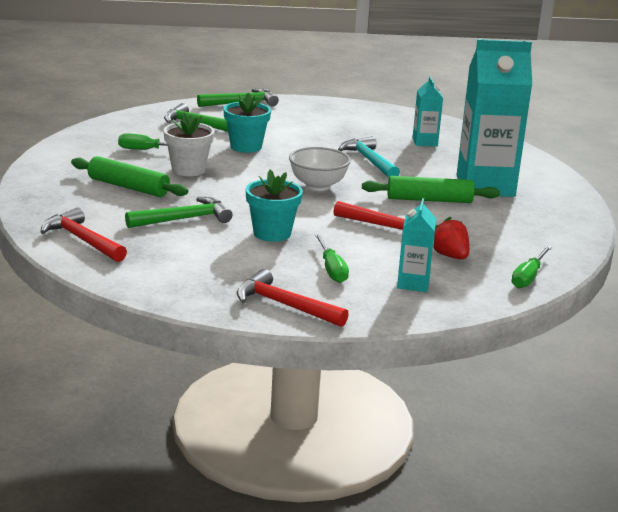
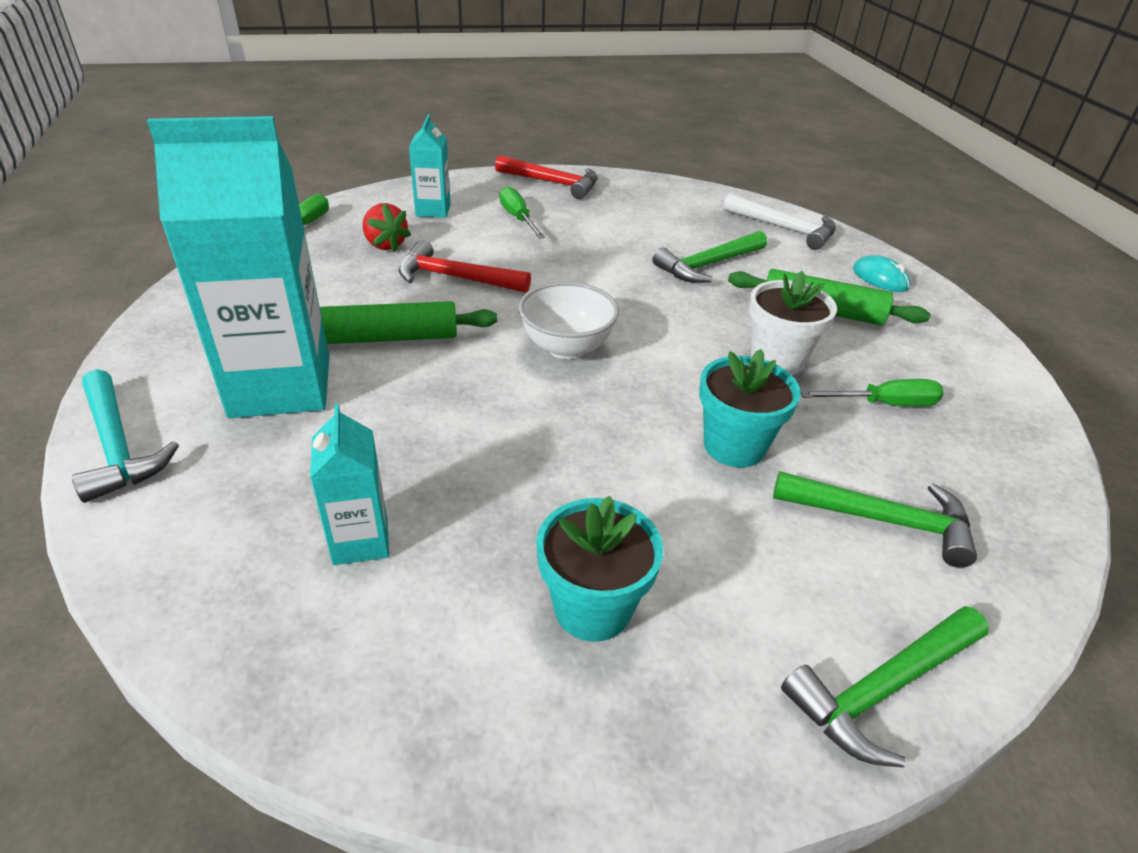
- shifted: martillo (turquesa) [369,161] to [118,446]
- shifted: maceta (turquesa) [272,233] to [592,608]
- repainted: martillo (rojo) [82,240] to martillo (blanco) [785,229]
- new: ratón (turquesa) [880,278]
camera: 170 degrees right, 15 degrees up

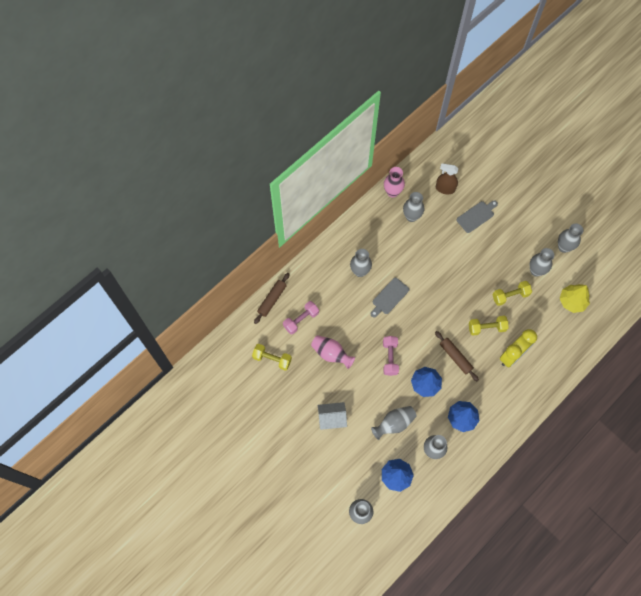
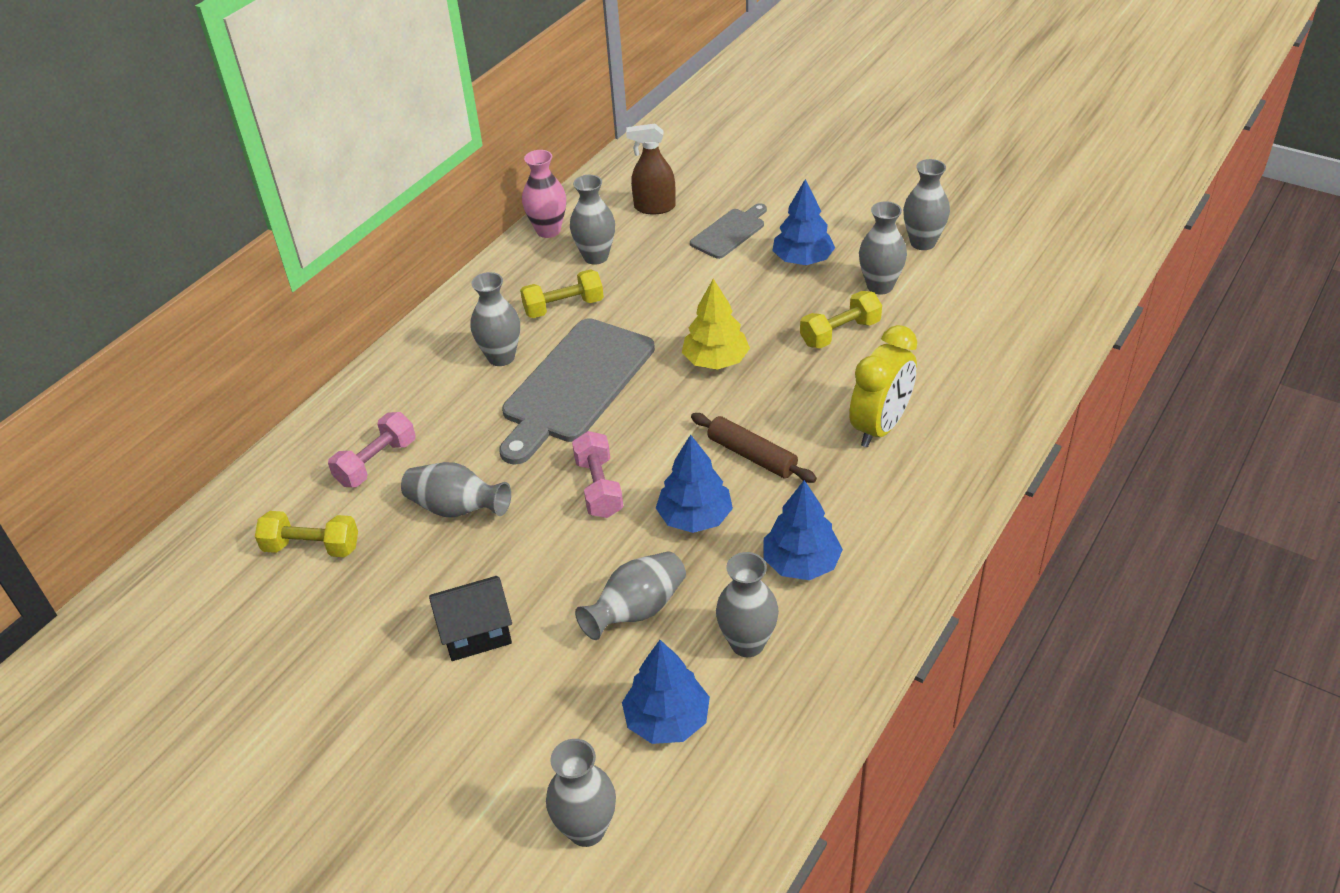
- gone: rodillo (marrón) [272,300]
- scaled: tabla de cortar (gris) [389,297] = [575,385] x1.93
- shifted: árbol (amarillo) [572,301] to [715,361]
- shifted: mancuerna (amarillo) [486,328] to [563,307]
- repainted: florero (rosa) [331,354] to florero (gris) [456,508]
- repainted: casa (blanco) [332,418] to casa (negro) [476,633]
- new: árbol (azul) [802,260]
camera: 10 degrees left, 25 degrees down

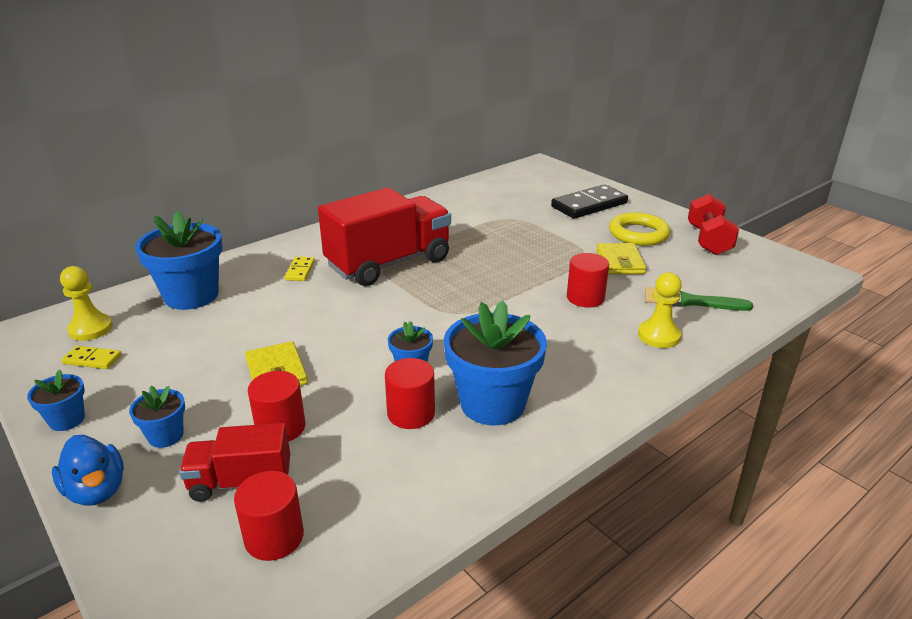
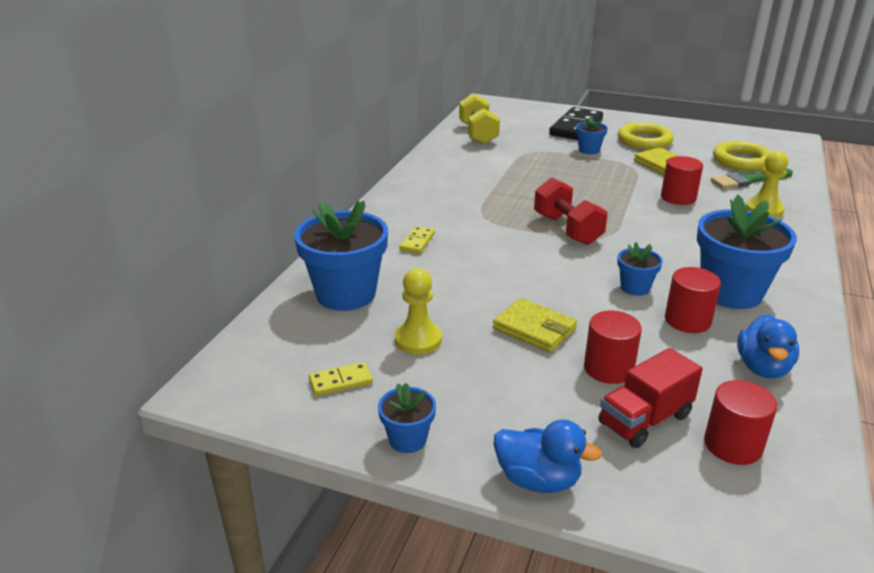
- gone: camión (rojo) [389,263]
- shifted: mancuerna (rojo) [708,240] to [567,229]
- rotated: ficha de dominó (amarillo) [300,271] = [417,242] 45 degrees clockwise
- shifted: peón (amarillo) [90,329] to [418,340]
- shifted: maceta (azul) [165,436] to [589,150]
- new: mancuerna (amarillo) [478,134]
- new: anillo (amarillo) [741,161]
- new: pato (azul) [762,368]
camera: 30 degrees left, 0 degrees up

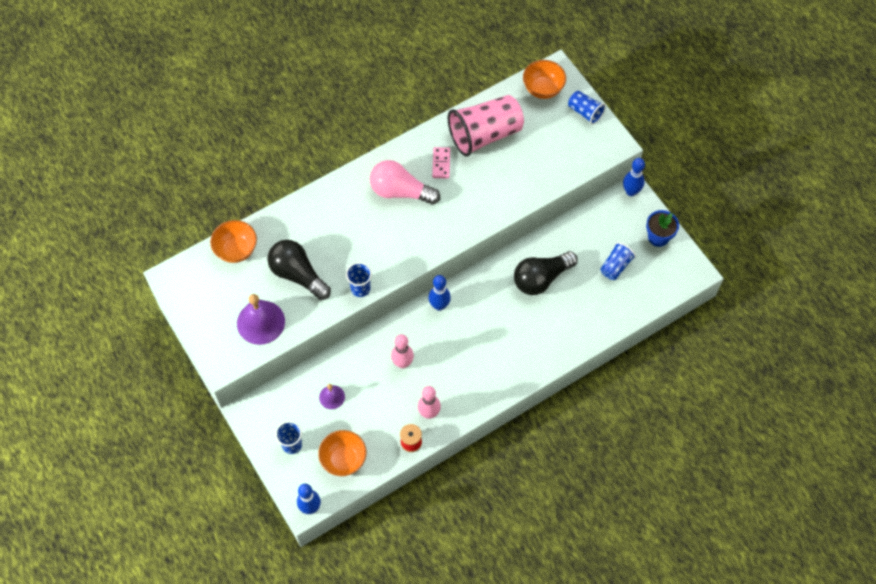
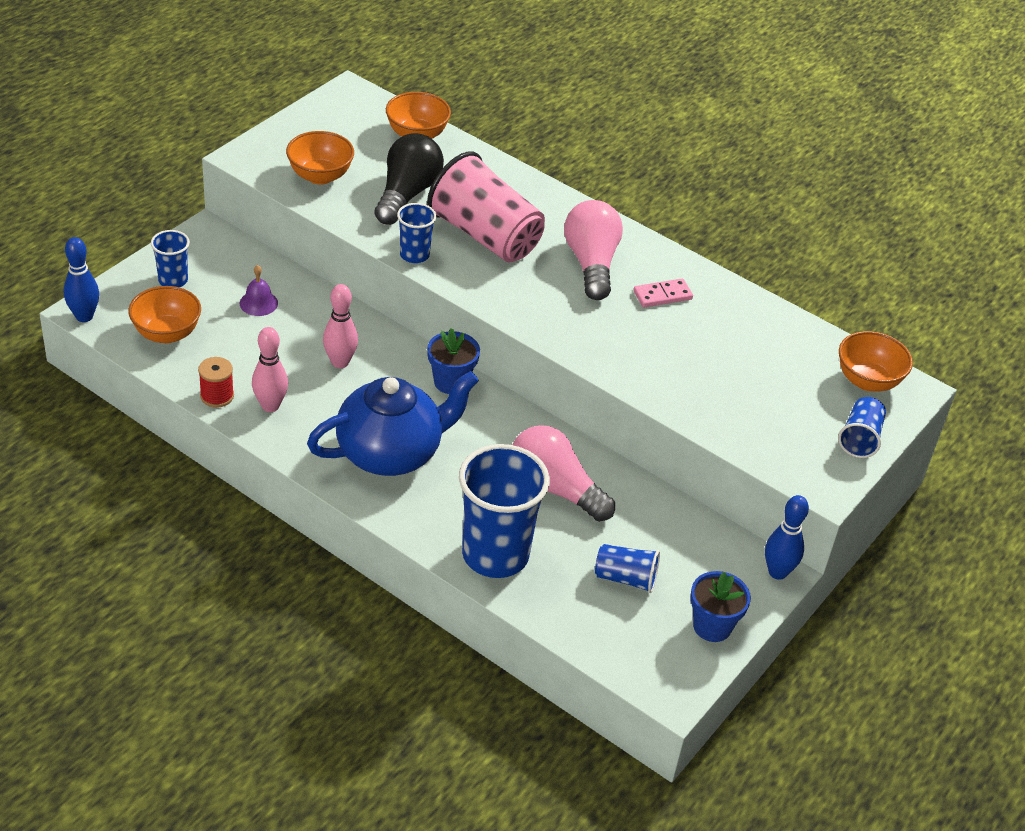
- shifted: vaso (rosa) [485,135] to [485,236]
- repainted: bombilla (negro) [541,278] to bombilla (rosa) [554,488]
- swapped: bolo (azul) [439,305] to maceta (azul) [451,382]
- swapped: campana (morado) [260,322] to cuenco (naranja) [320,176]
- new: tetera (azul) [391,453]
- new: vaso (azul) [495,555]
camera: 65 degrees right, 20 degrees down

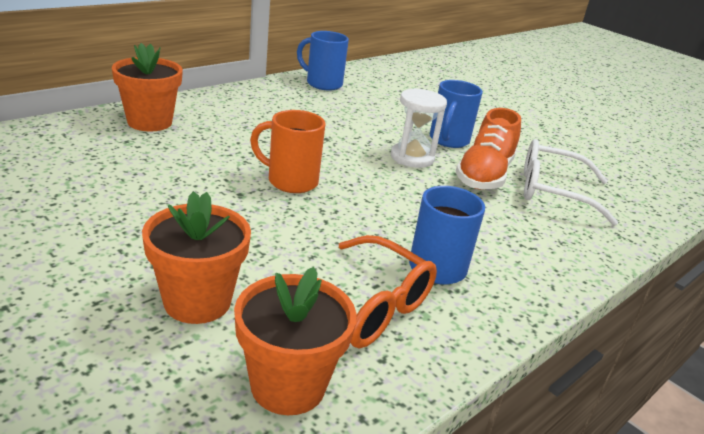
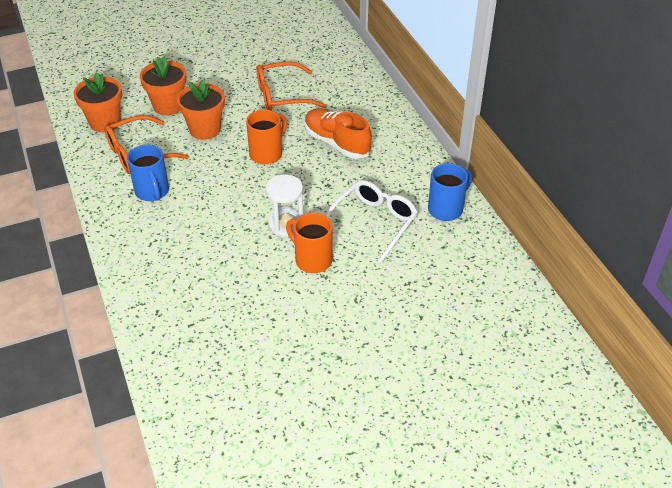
- shifted: maceta (naranja) [149,122] to [205,129]
- repainted: taza (azul) [448,140] to taza (naranja) [312,260]
- shifted: zapato (naranja) [484,175] to [336,143]
- shifted: gafas (blanco) [552,191] to [373,223]
- new: gafas (naranja) [281,96]
camera: 115 degrees right, 15 degrees up

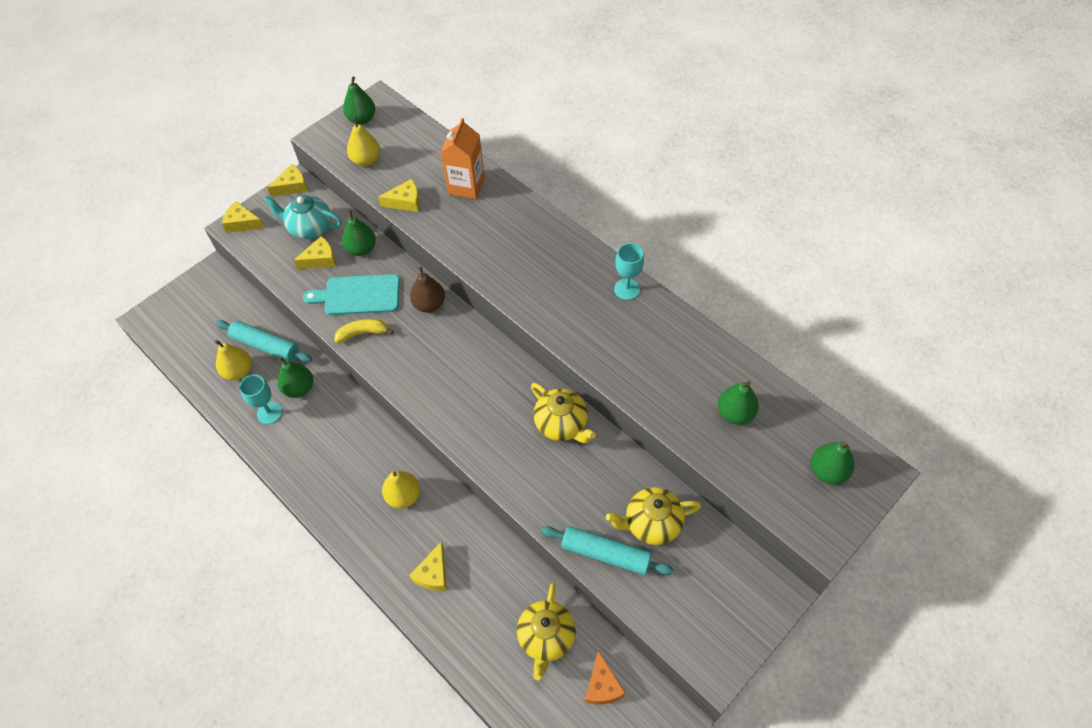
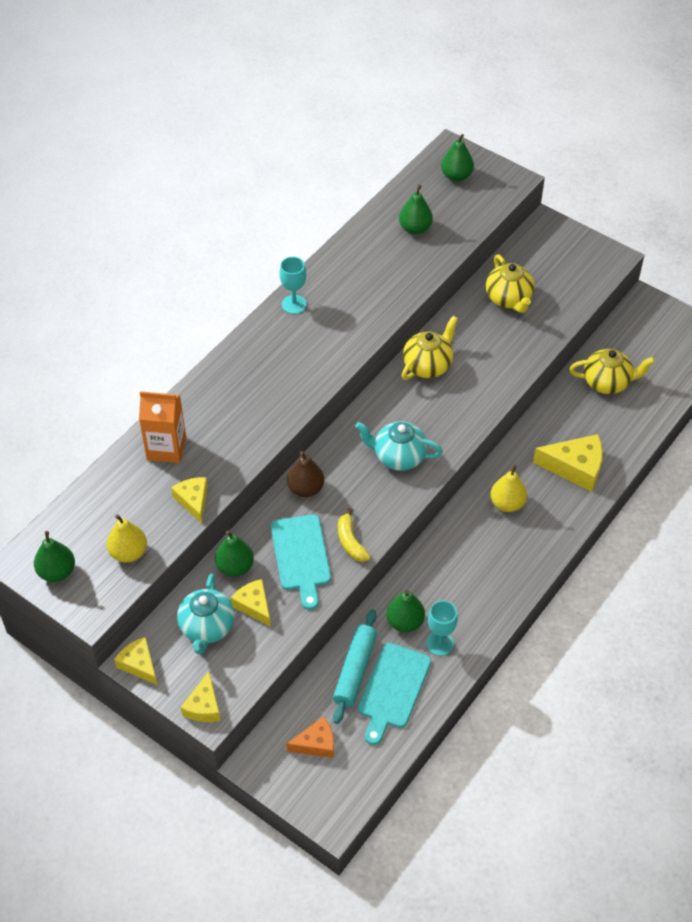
- swapped: pera (amarillo) [238,371] to tabla de cortar (turquesa) [393,689]
- gone: rodillo (turquesa) [605,554]
- scaled: queso (amarillo) [433,573] = [575,467] x1.60
- shifted: queso (naranja) [602,685] to [316,743]
- new: tetera (turquesa) [398,457]
camera: 100 degrees left, 5 degrees down

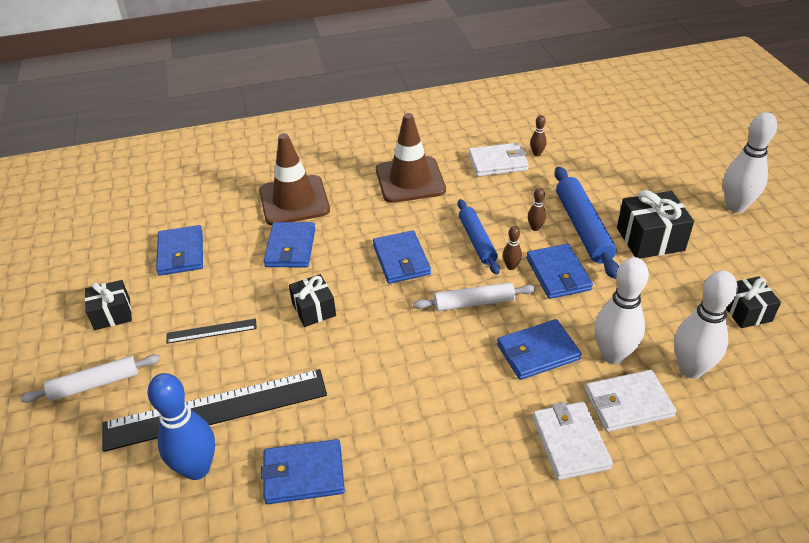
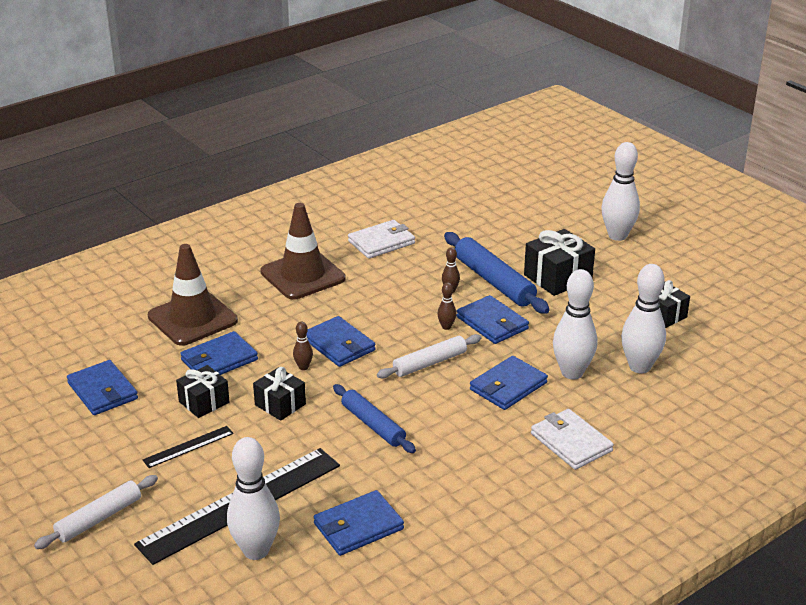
- shifted: bolo (marrón) [537,154] to [303,367]
- shifted: rodillo (azul) [477,241] to [373,425]
- rotated: cartera (azul) [291,248] = [219,360] 75 degrees clockwise
- shifted: regalo (negro) [112,314] to [204,402]
- gone: cartera (blanco) [628,403]
- repainted: bolo (azul) [197,468] to bolo (blanco) [256,550]
camera: 25 degrees left, 10 degrees down

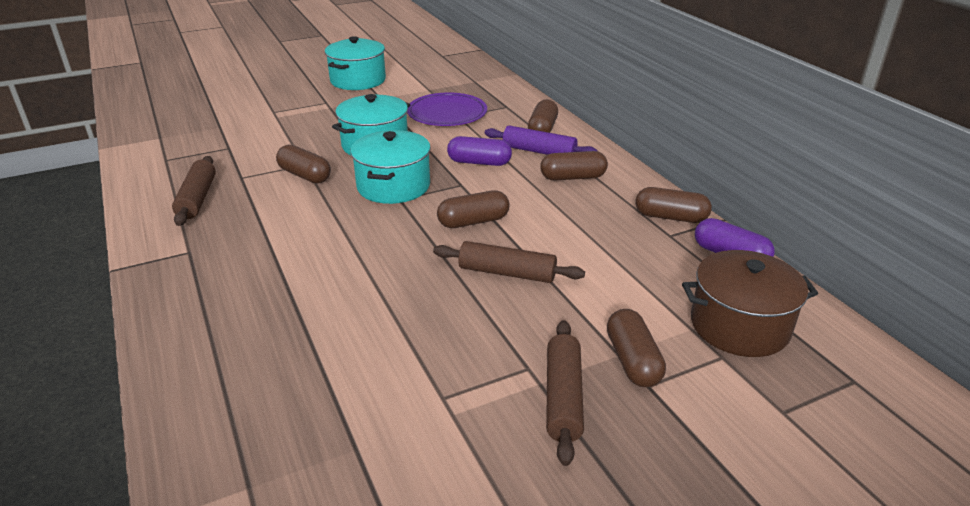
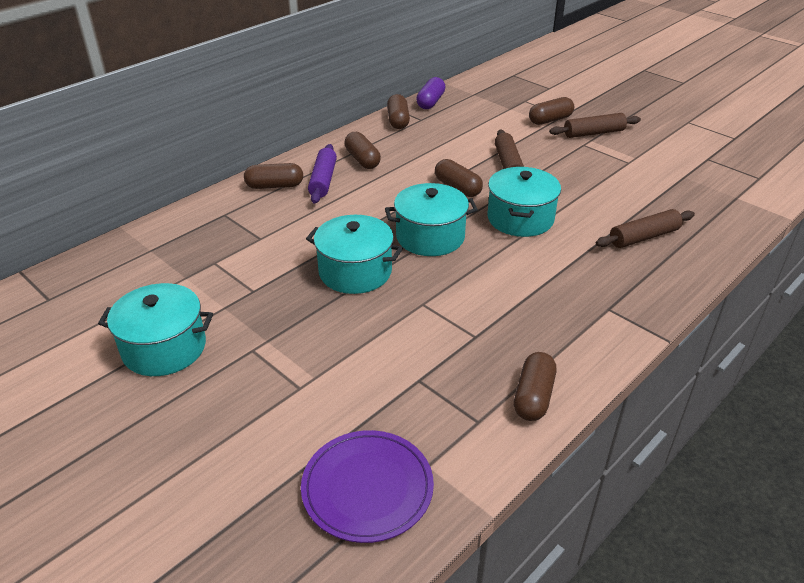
- shifted: plato (morado) [447,113] to [367,488]
- gone: cápsula (morado) [479,162]
- shifted: cápsula (marrón) [305,175] to [533,397]
- shifted: rodillo (marrón) [197,198] to [644,237]
- gone: olla (marrón) [739,325]
- new: olla (turquesa) [520,218]
camera: 110 degrees left, 5 degrees up

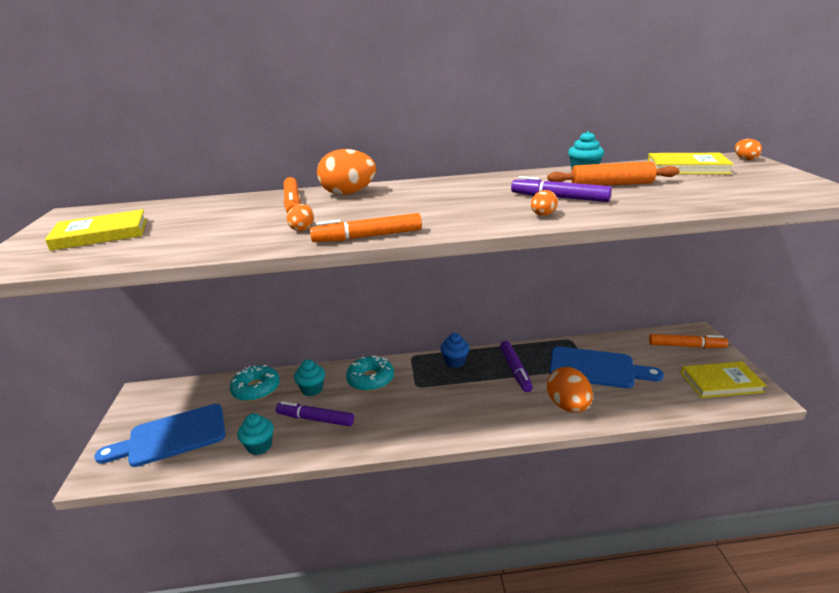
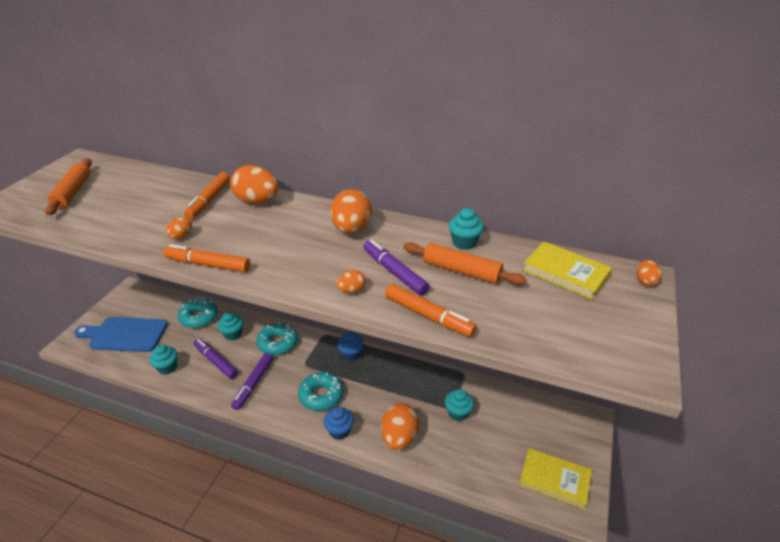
- swapped: libro (amarillo) [101,234] to rodillo (naranja) [73,192]
- shifted: rotulador (naranja) [686,346] to [428,316]
- shifted: rotulador (morado) [515,370] to [253,384]
- swapped: tabla de cortar (azul) [596,368] to magdalena (turquesa) [457,413]
- new: huevo (naranja) [351,229]
- new: rosquilla (turquesa) [321,395]
- new: magdalena (azul) [339,431]
camera: 25 degrees right, 10 degrees up

